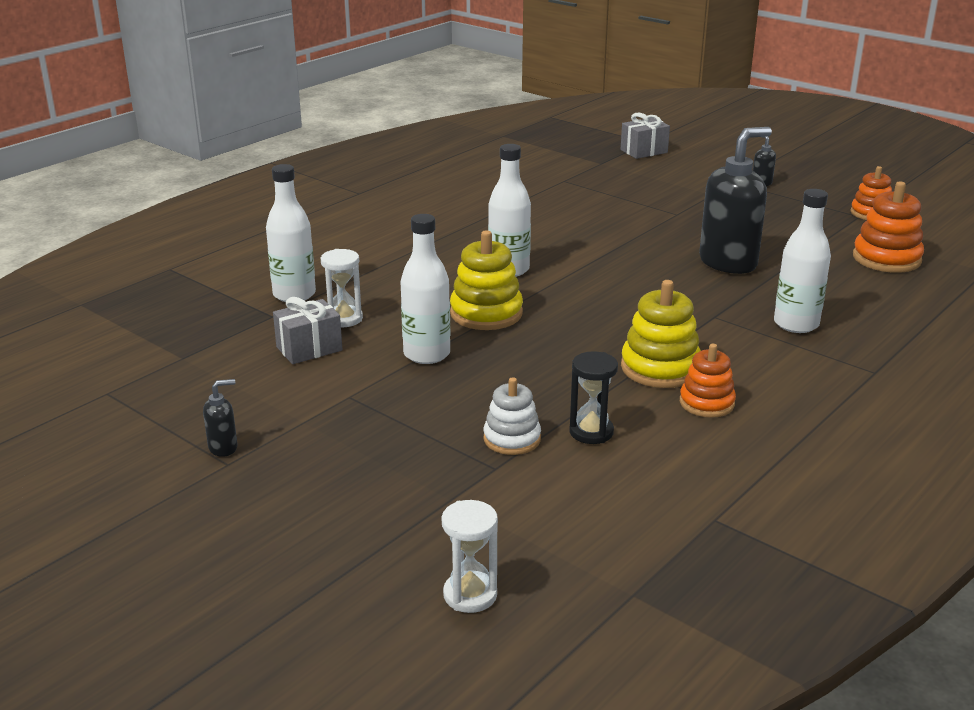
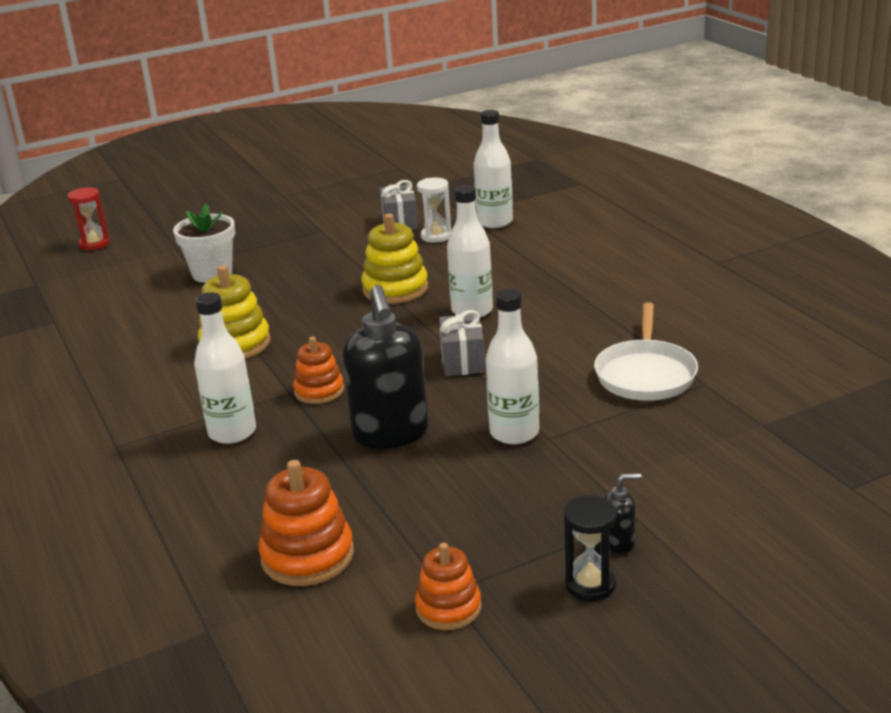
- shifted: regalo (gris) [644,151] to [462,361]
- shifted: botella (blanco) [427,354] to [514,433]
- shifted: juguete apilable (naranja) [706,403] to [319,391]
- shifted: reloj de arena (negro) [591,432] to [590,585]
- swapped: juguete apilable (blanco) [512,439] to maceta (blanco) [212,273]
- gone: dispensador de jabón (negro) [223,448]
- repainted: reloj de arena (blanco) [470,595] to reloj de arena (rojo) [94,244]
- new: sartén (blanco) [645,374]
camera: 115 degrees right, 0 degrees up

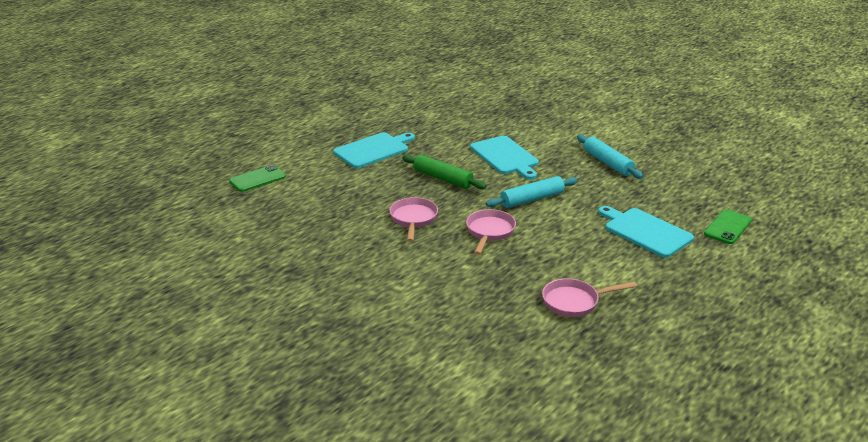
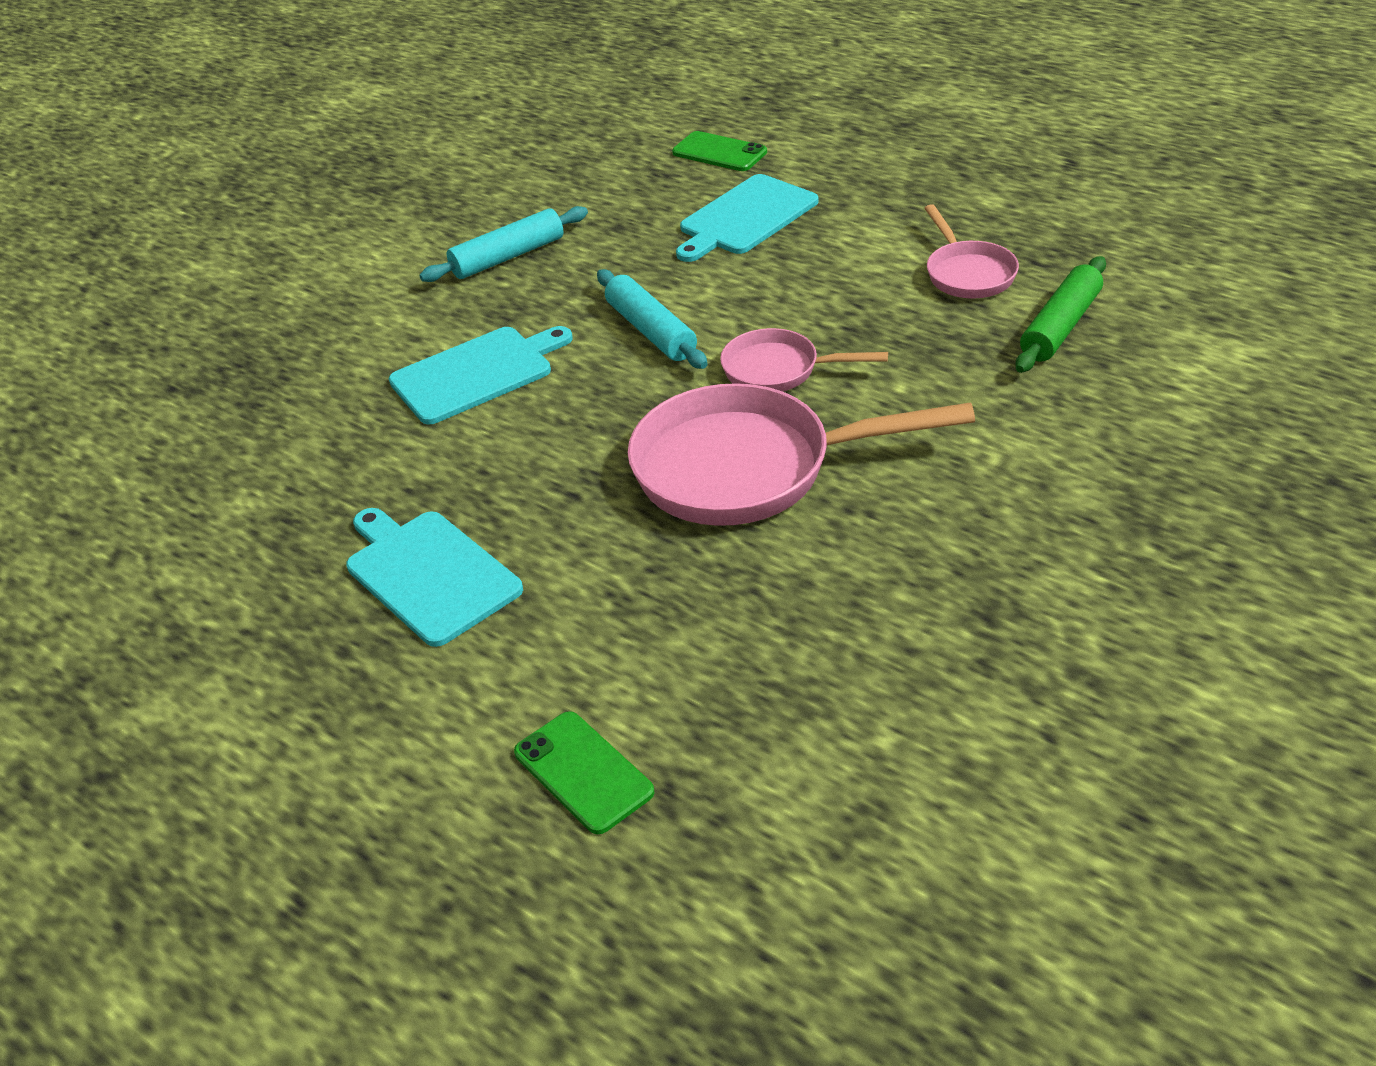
- shifted: rodillo (verde) [443,178] to [1060,326]
- scaled: sartén (rosa) [413,219] = [748,469] x1.90
camera: 90 degrees left, 10 degrees up

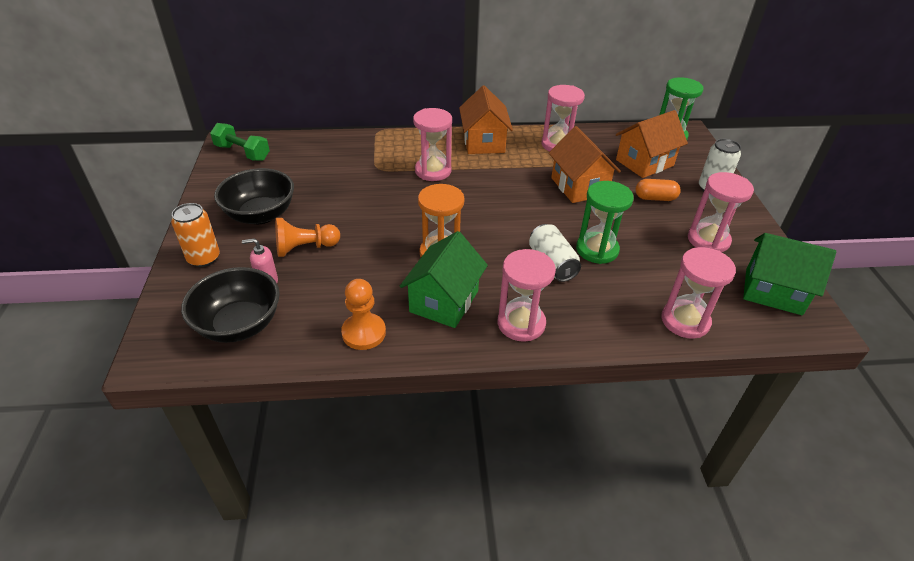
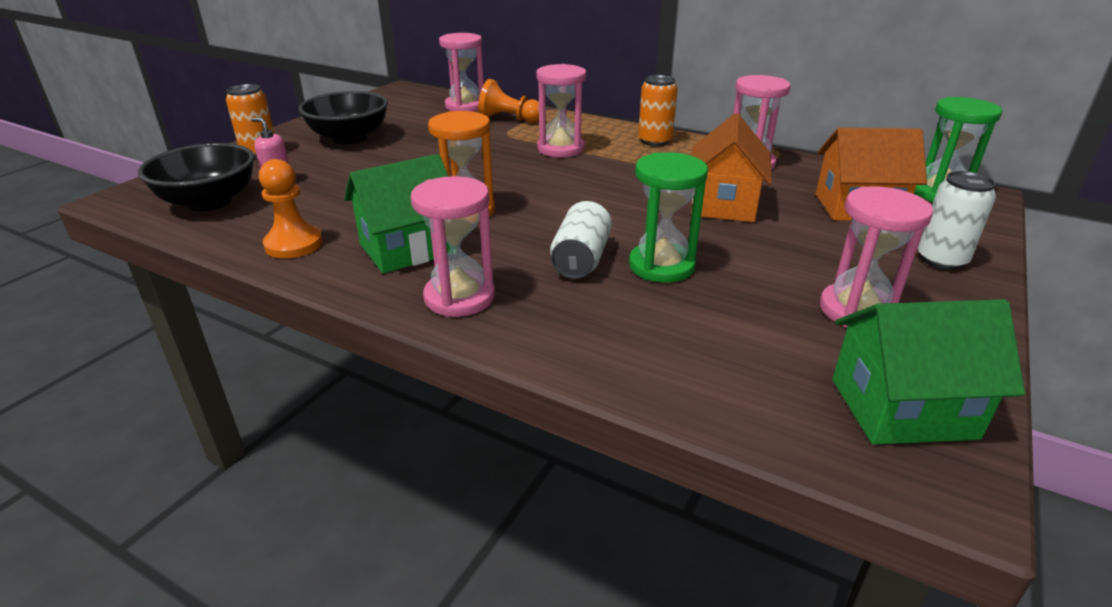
- swapped: casa (naranja) [484,142] to lata (naranja) [654,141]
- gone: mancuerna (verde) [242,153]
- gone: cápsula (naranja) [655,198]
- shifted: peón (naranja) [305,248] to [509,119]
- rotated: casa (verde) [773,291] = [902,408] 60 degrees counterclockwise
- shifted: reloj de arena (rosa) [685,321] to [465,106]
camera: 35 degrees right, 10 degrees down

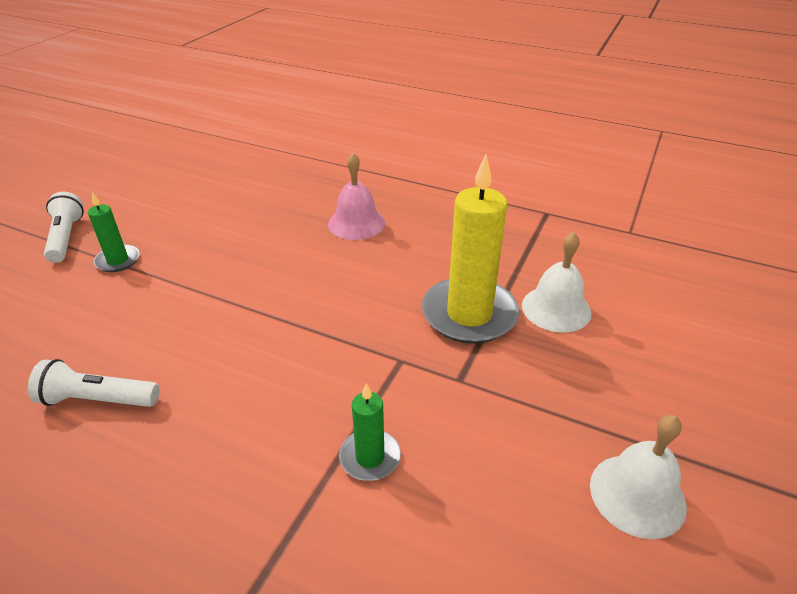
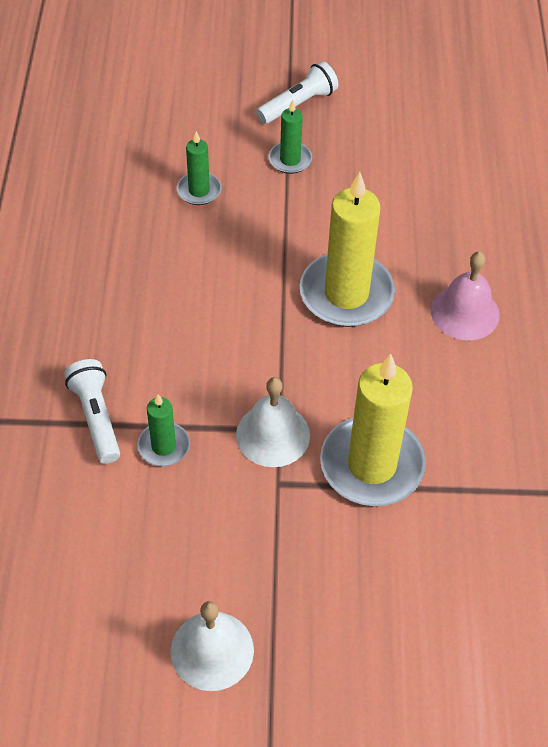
- shifted: campana (blanco) [556,308] to [273,435]
- shifted: lámpara de mano (blanco) [98,400] to [96,418]
- new: vela (verde) [199,190]
- new: vela (amarillo) [346,294]
camera: 65 degrees right, 15 degrees up

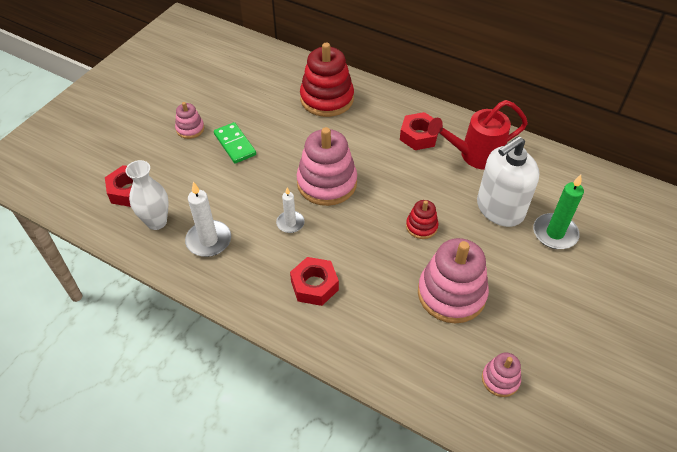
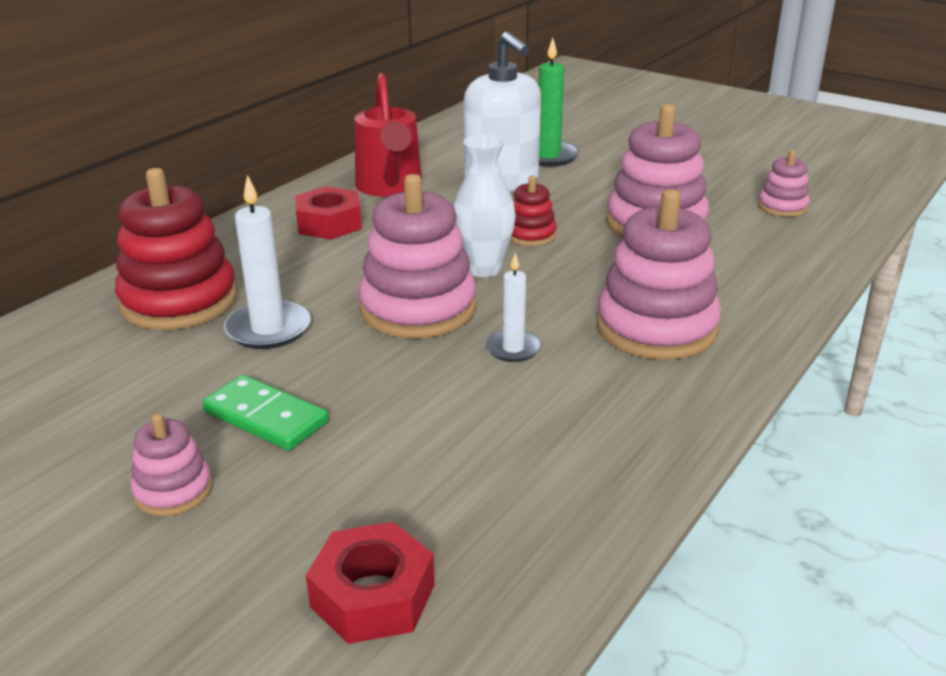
- rotated: ficha de dominó (verde) [235,144] = [265,417] 60 degrees clockwise
- shifted: florero (blanco) [156,222] to [483,269]
- shifted: vela (blanco) [209,240] to [268,329]
- swapped: tuerca (rojo) [314,285] to juguete apilable (rosa) [656,328]
camera: 85 degrees left, 20 degrees down

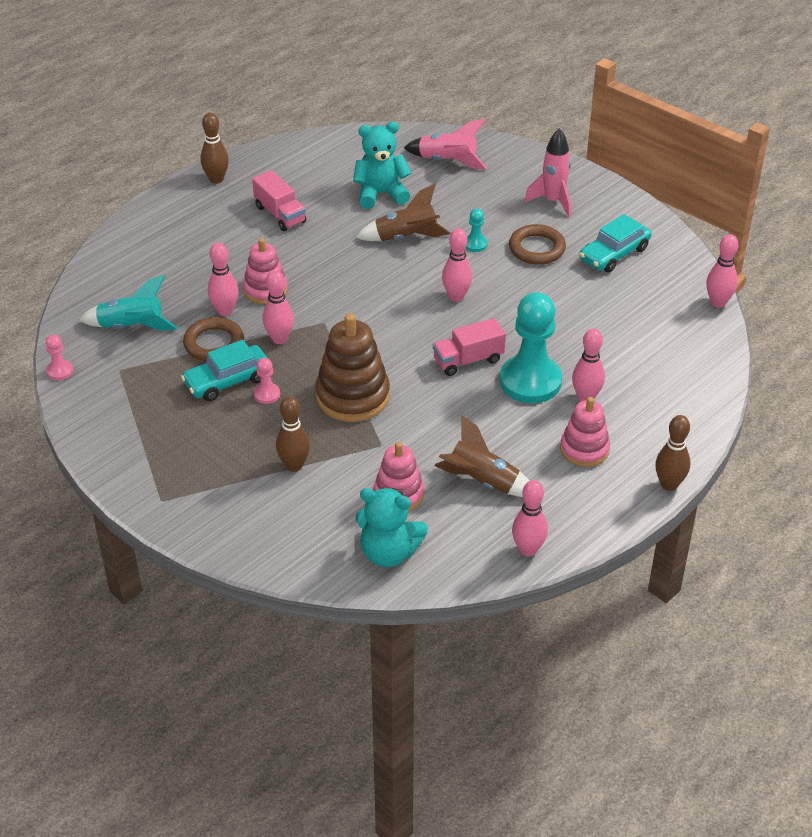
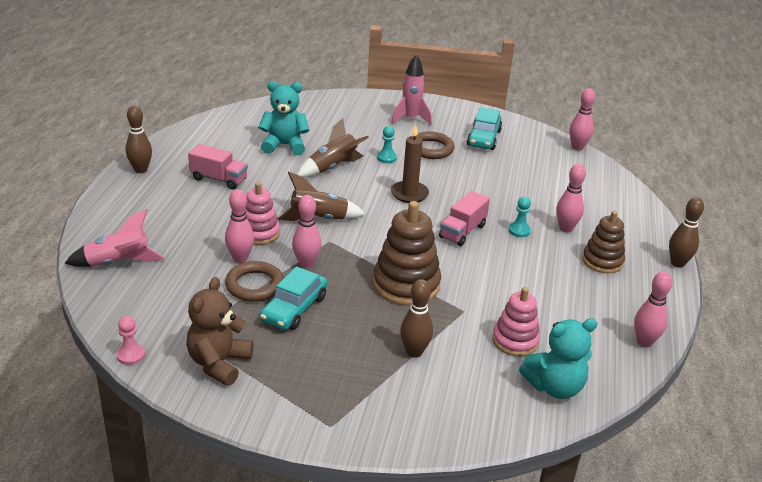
- shifted: cohete (rosa) [447,161] to [118,263]
- rotated: osito (turquesa) [381,194] = [284,145] 45 degrees clockwise
- swapped: bolo (rosa) [456,296] to vela (marrón) [409,194]
- gone: cohete (turquesa) [131,327]
- scaled: peón (turquesa) [530,381] = [519,231] x0.42
- gone: peón (rosa) [267,394]
- repainted: juguete apilable (rosa) [584,449] to juguete apilable (marrón) [602,261]
- shifted: cohete (marrón) [482,481] to [318,219]
- new: osito (marrón) [219,363]
camera: 35 degrees left, 10 degrees down

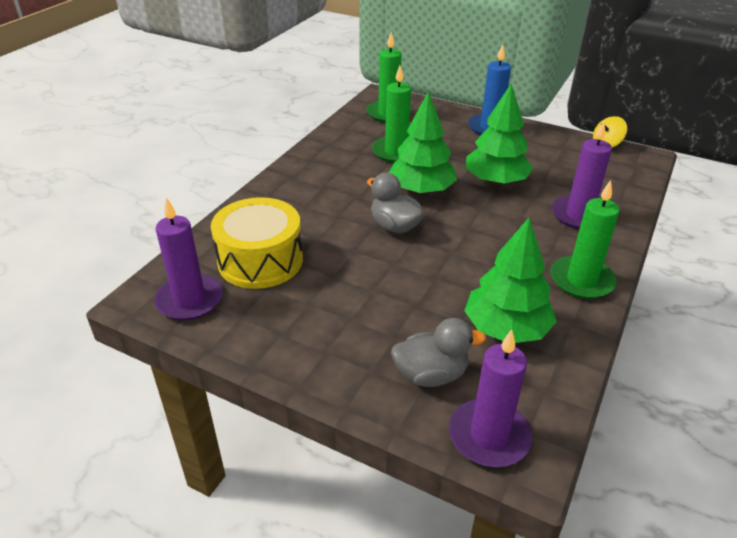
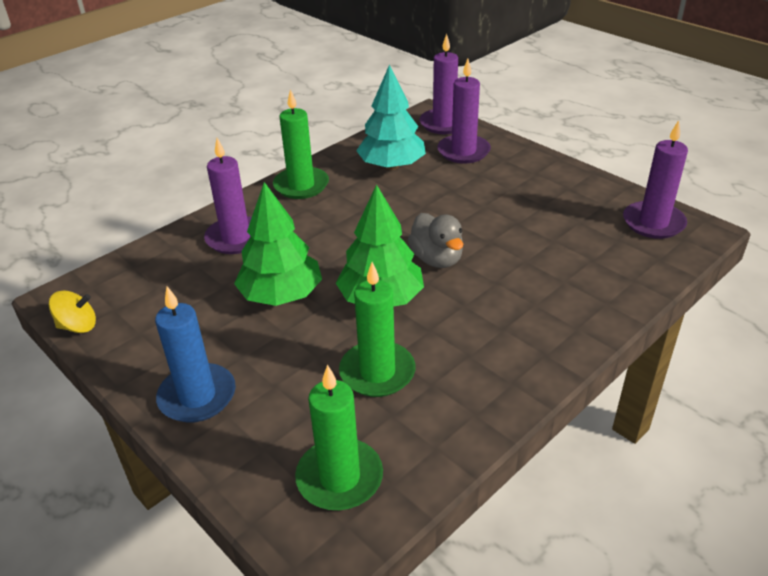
- gone: tambor (amarillo) [260,260]
- repainted: árbol (verde) [506,328] to árbol (turquesa) [392,166]
- swapped: pato (gris) [431,374] to vela (morado) [463,151]
camera: 160 degrees left, 0 degrees up

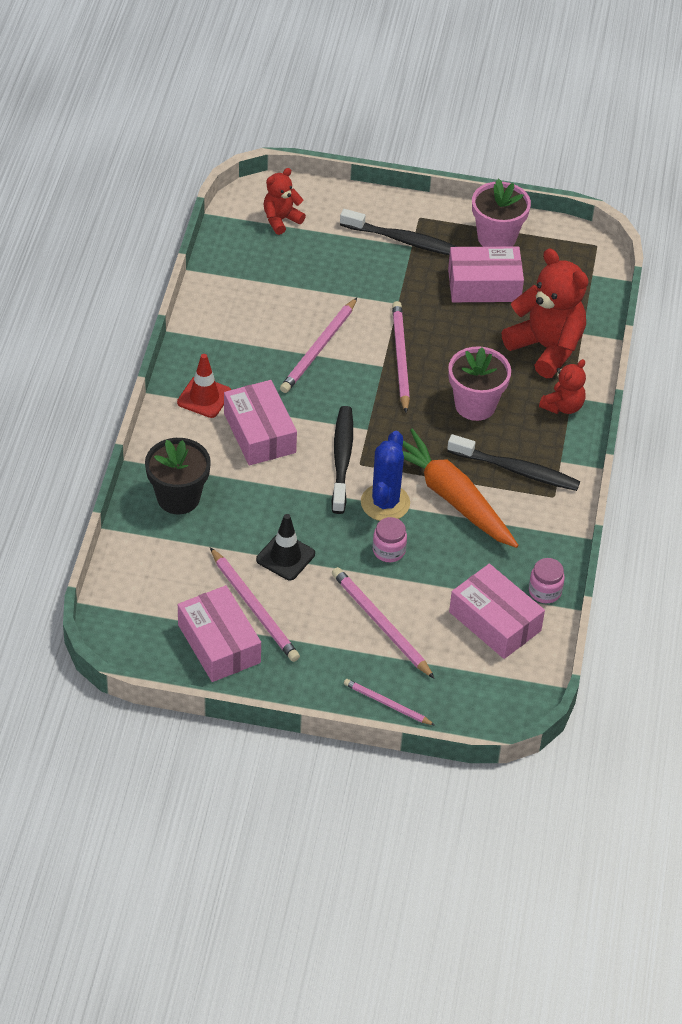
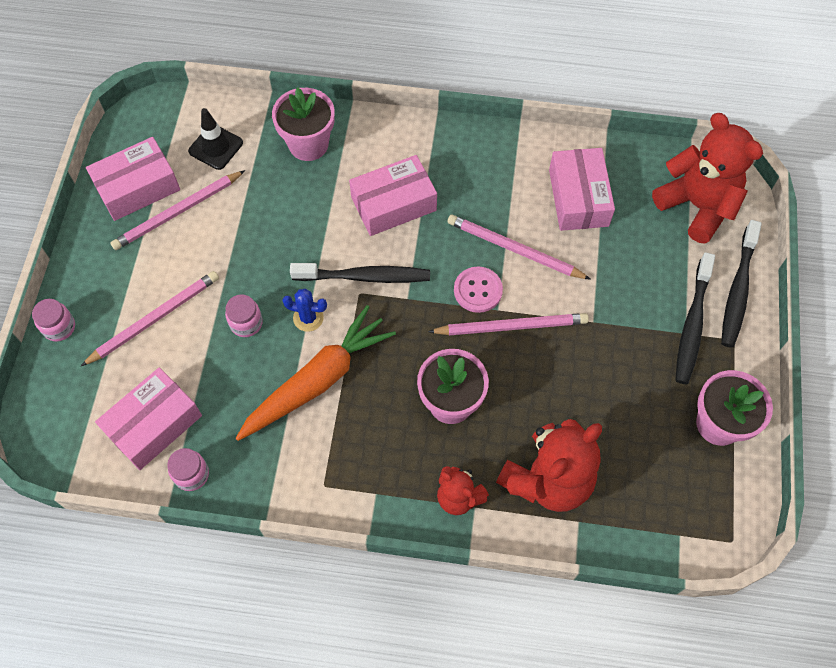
- scaled: osito (rojo) [281,220] = [697,206] x1.85
- shifted: caja (rosa) [484,285] to [578,198]
- gone: cono de tráfico (rojo) [204,397]
- scaled: cactus (azul) [385,503] = [308,318] x0.61
- shifted: cepillo de dientes (negro) [516,470] to [738,290]
- repainted: maceta (negro) [178,498] to maceta (rosa) [308,144]
- shifted: cono de tráfico (negro) [285,557] to [216,147]
- swapped: lápiz (rosa) [387,704] to tarro (rosa) [59,327]
- new: botón (rosa) [478,290]
camera: 90 degrees right, 15 degrees up

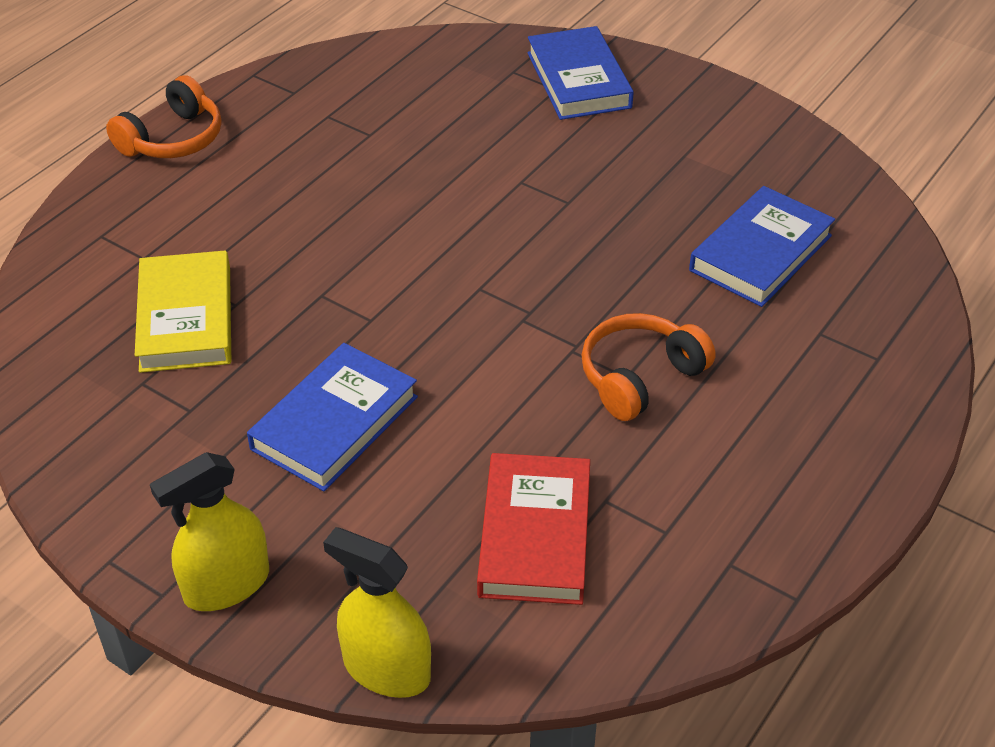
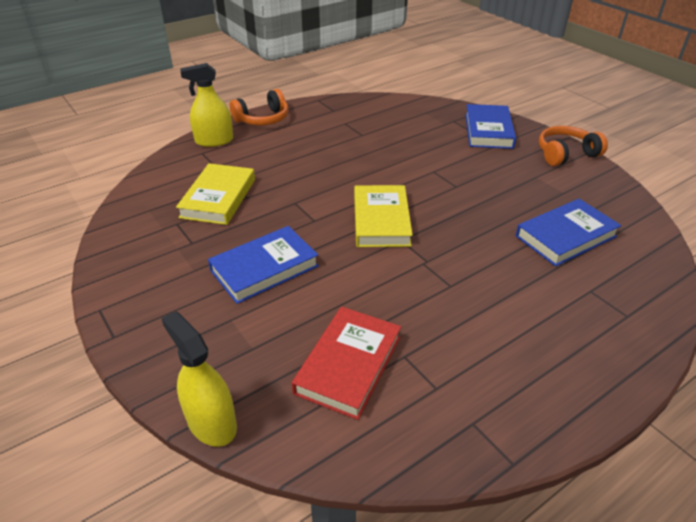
- shifted: auriculares (naranja) [640,377] to [566,154]
- shifted: pulverizador (amarillo) [226,585] to [214,141]
- new: libro (amarillo) [381,220]
camera: 20 degrees right, 5 degrees down

